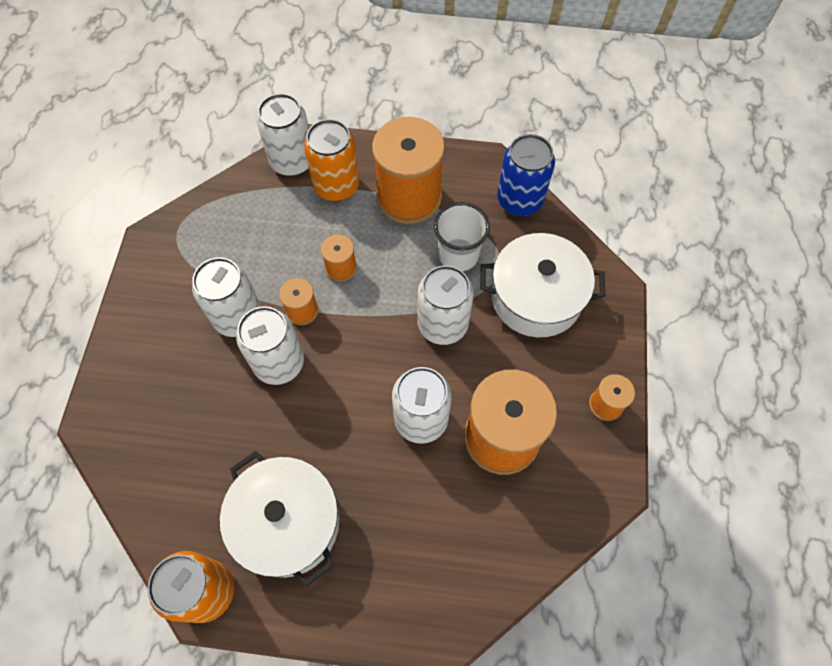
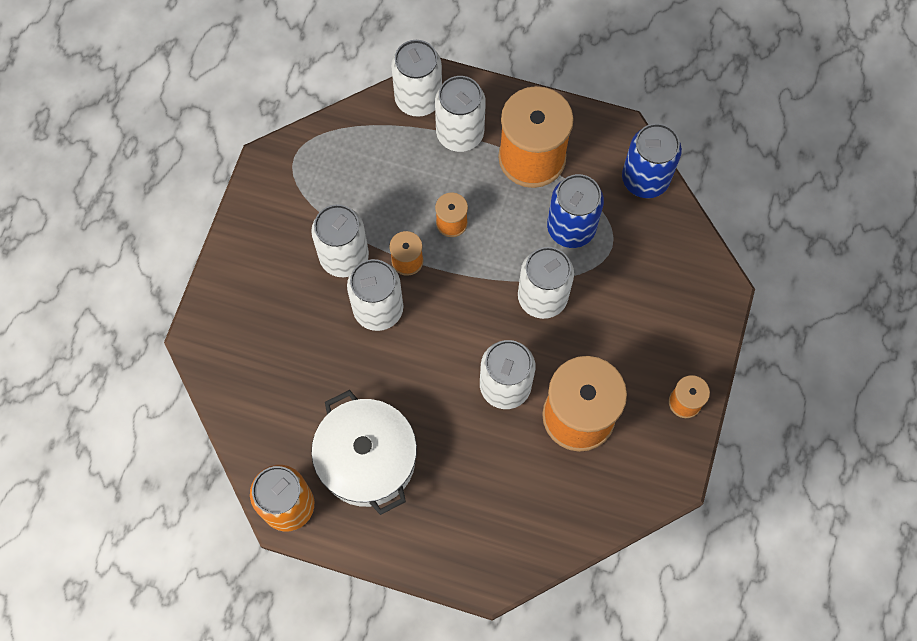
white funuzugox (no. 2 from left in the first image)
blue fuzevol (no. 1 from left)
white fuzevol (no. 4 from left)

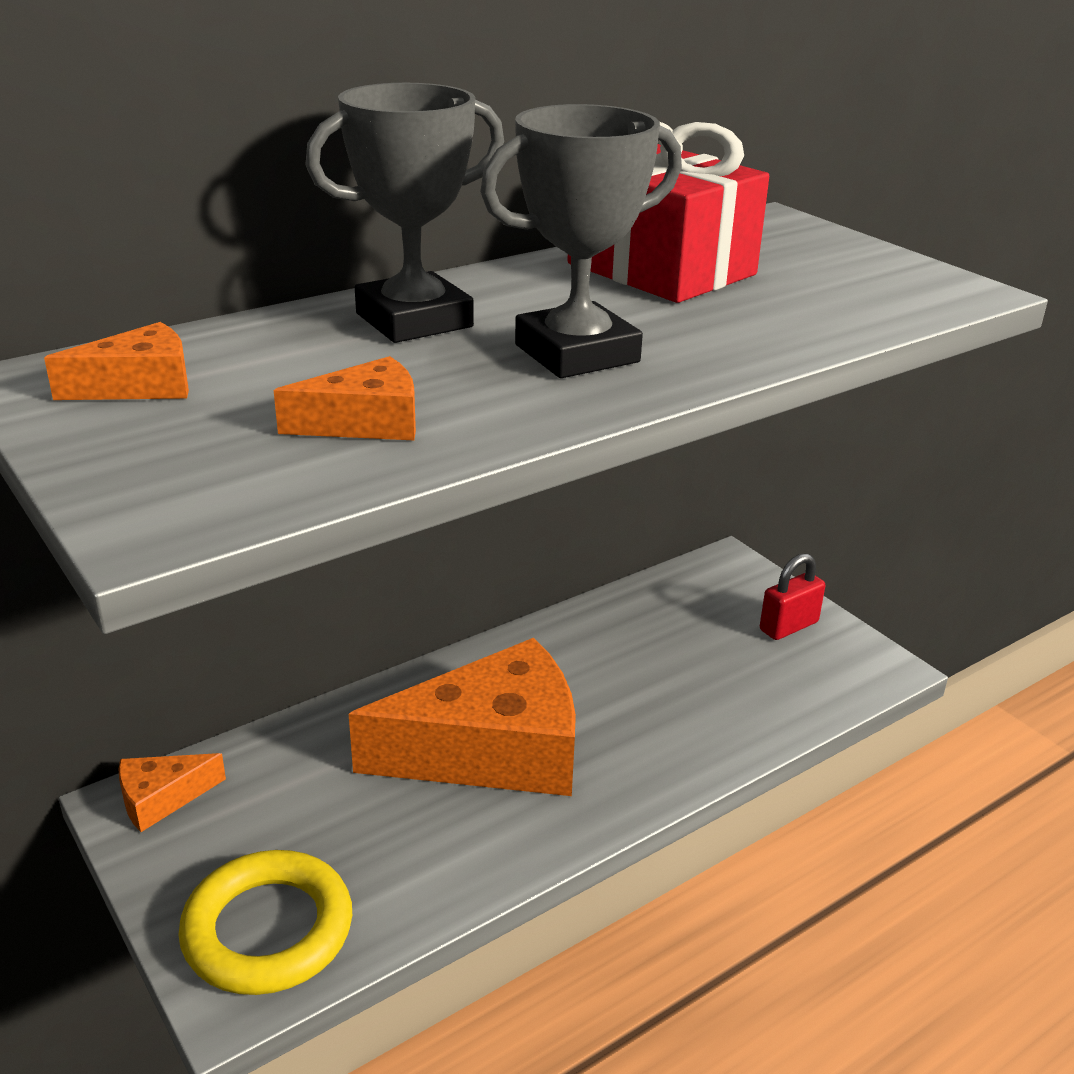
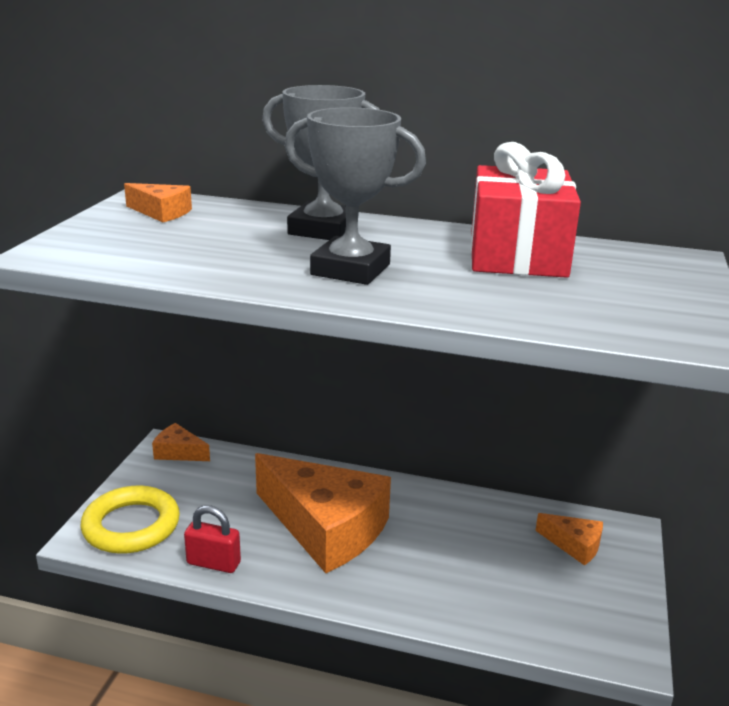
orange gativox (no. 4 from left)
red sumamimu

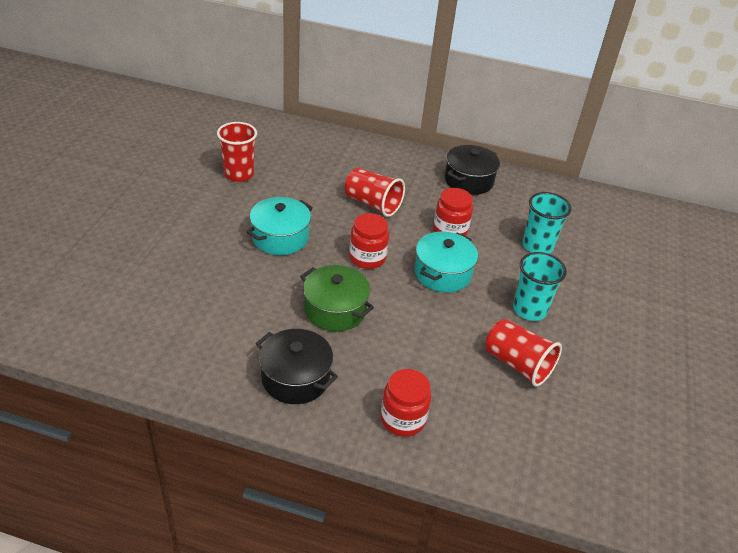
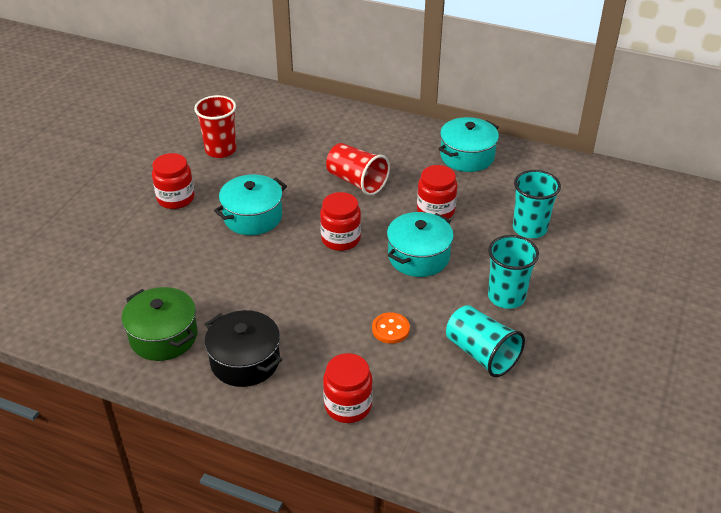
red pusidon (no. 1 from left)
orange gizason
green funuzugox
turquoise funuzugox (no. 3 from left)
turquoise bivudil (no. 1 from left)

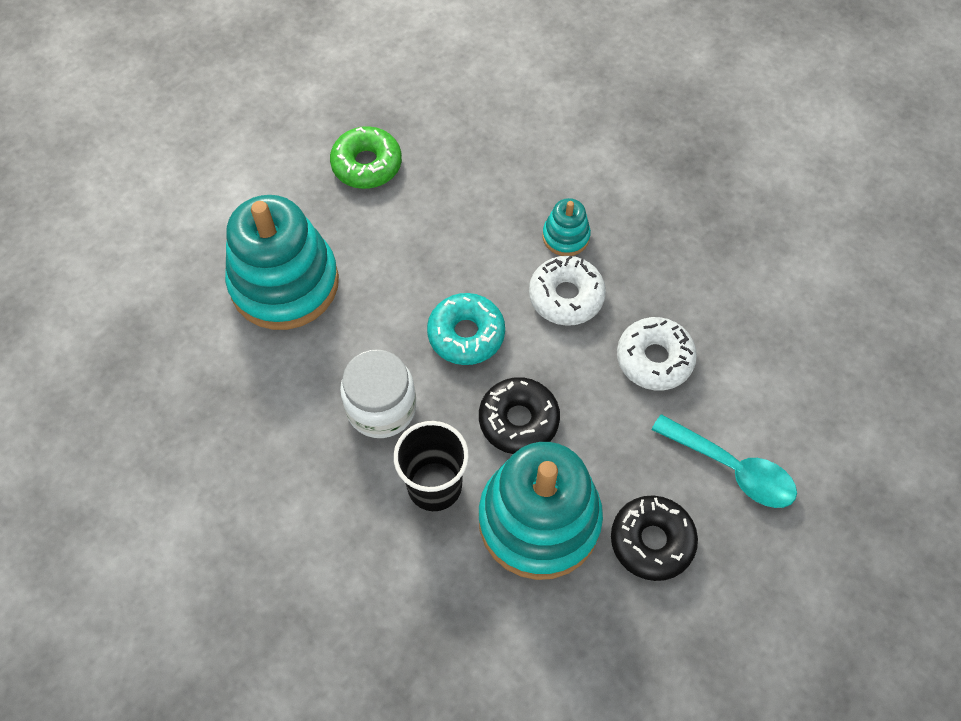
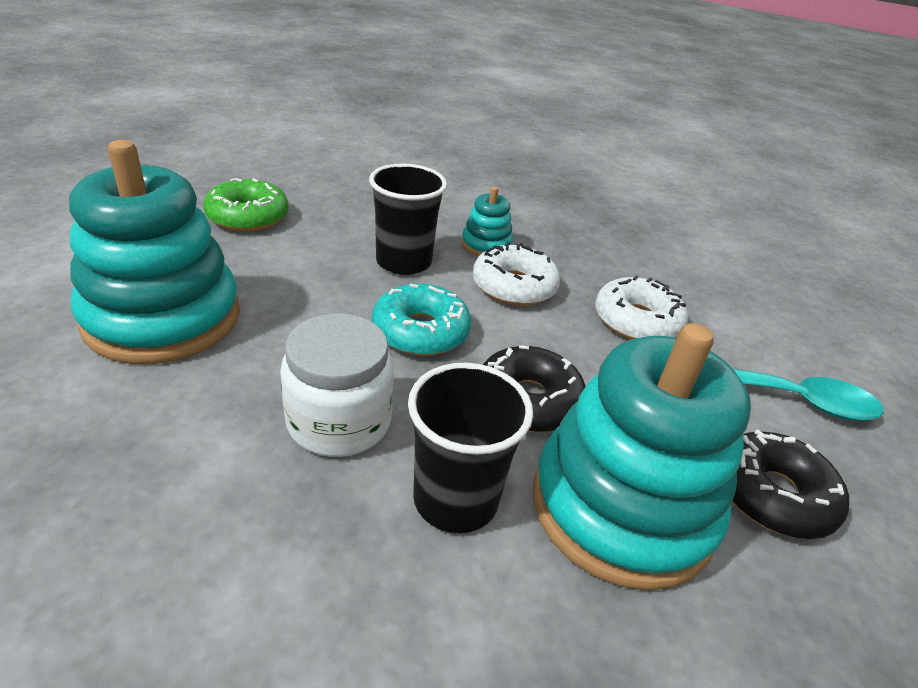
black bivudil (no. 1 from left)

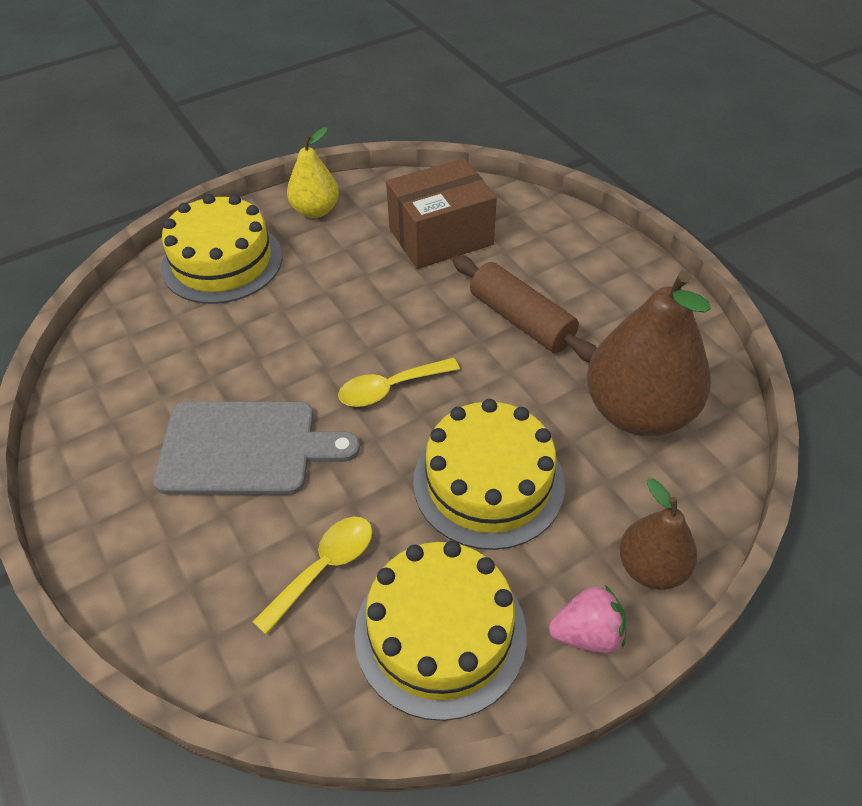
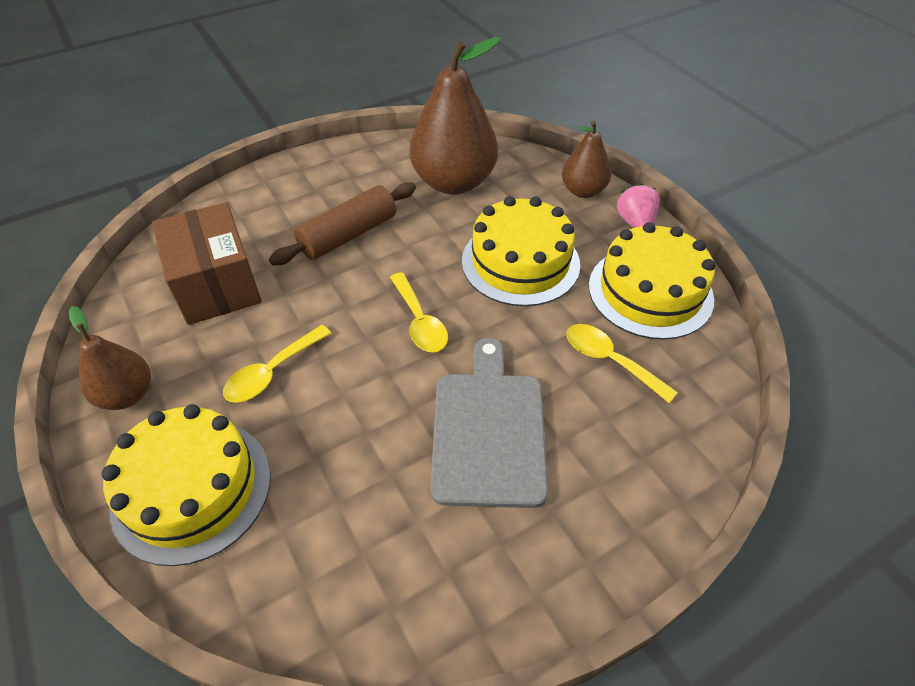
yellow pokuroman (no. 1 from left)
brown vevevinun (no. 1 from left)

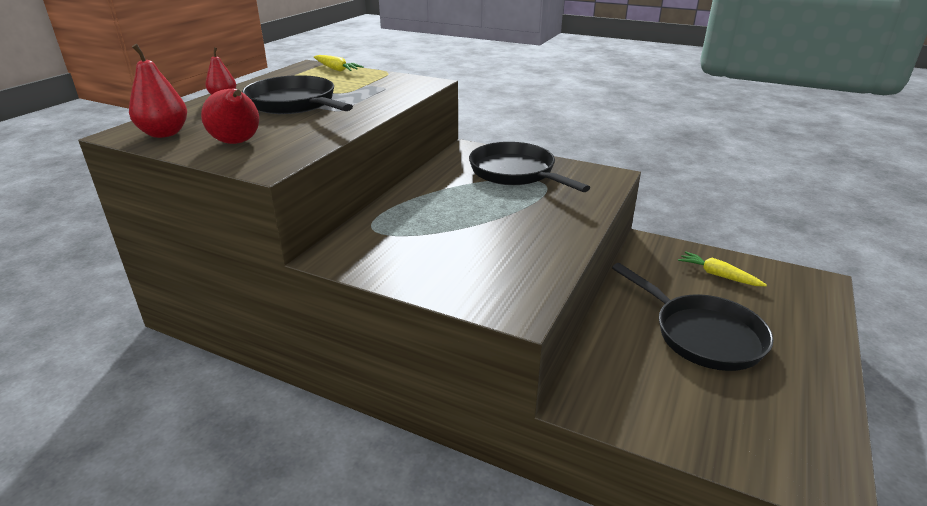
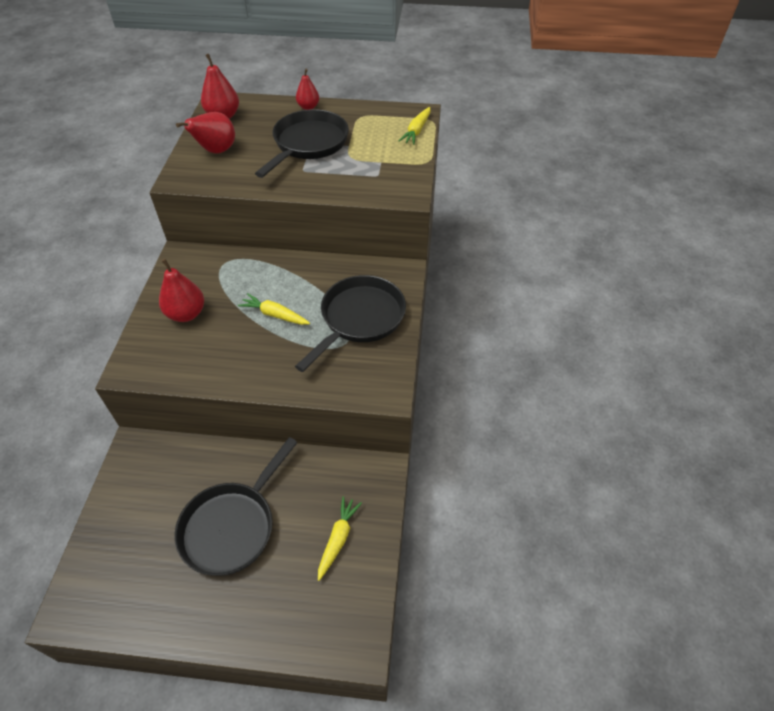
red vevevinun (no. 1 from left)
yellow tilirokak (no. 1 from left)

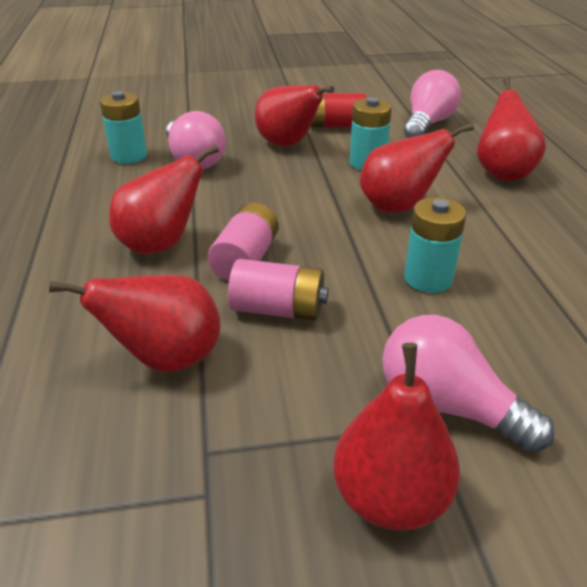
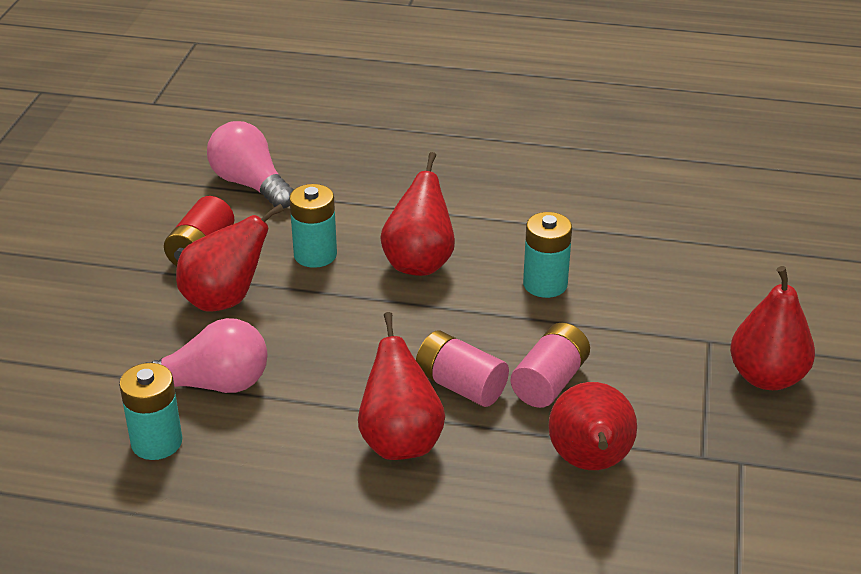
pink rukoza (no. 3 from left in the first image)
red vevevinun (no. 6 from left in the first image)

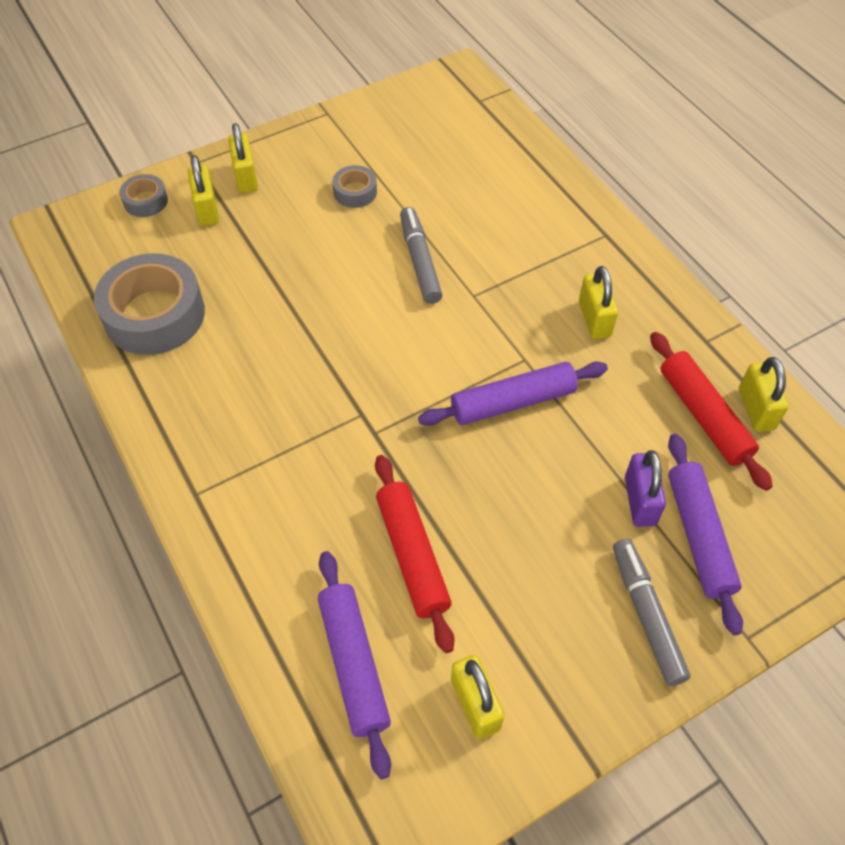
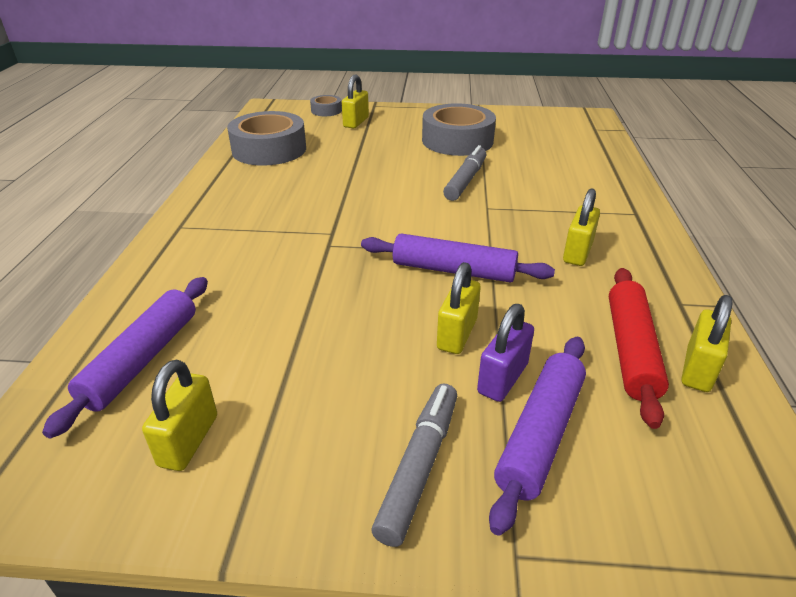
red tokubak (no. 1 from left in the first image)
yellow sumamimu (no. 3 from left)
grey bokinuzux (no. 3 from left)

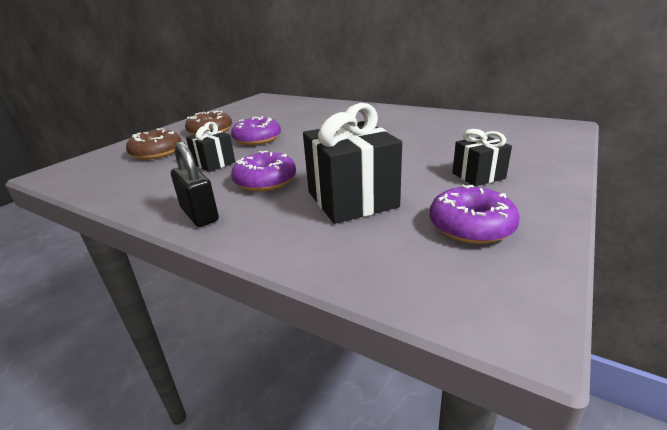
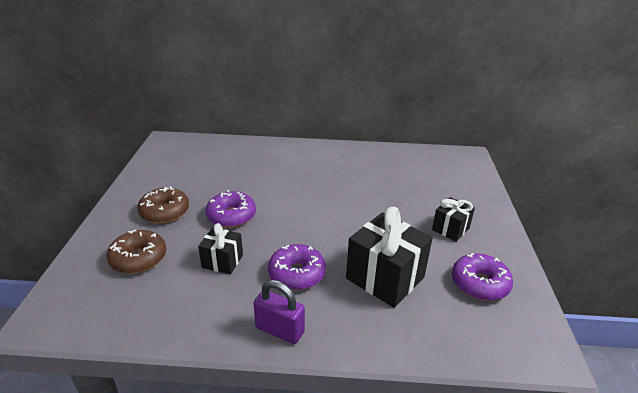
purple sumamimu

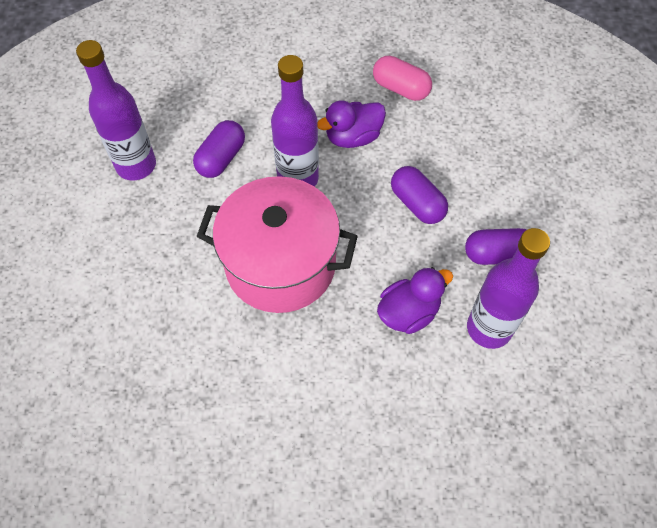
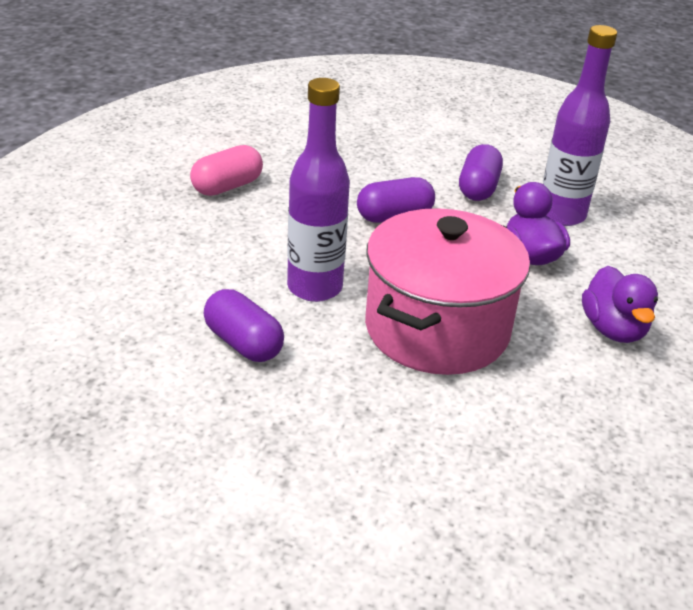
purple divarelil (no. 1 from left in the first image)
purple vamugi (no. 2 from left)

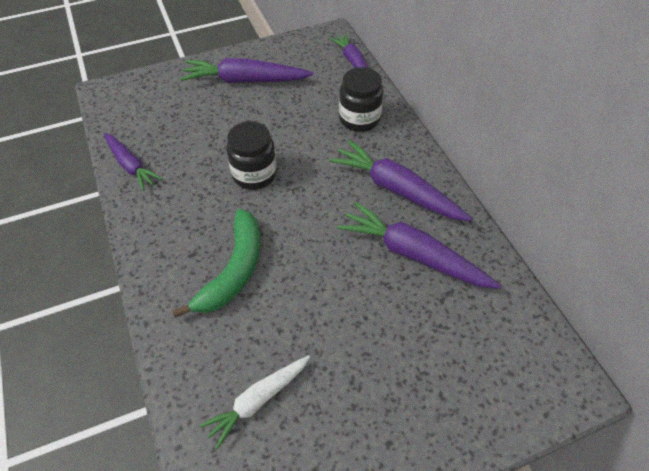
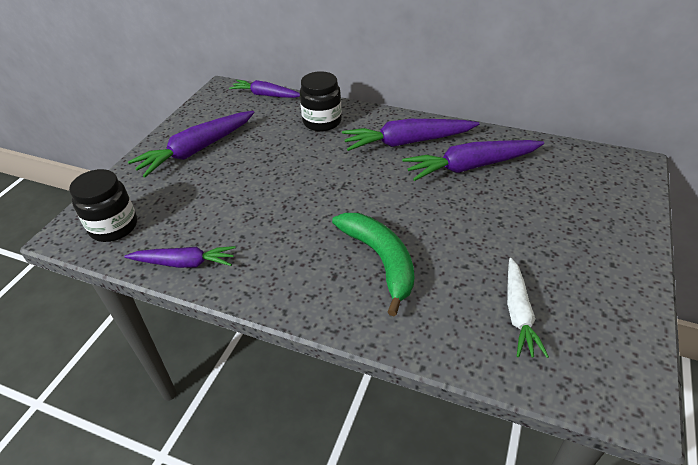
black pusidon (no. 1 from left)

